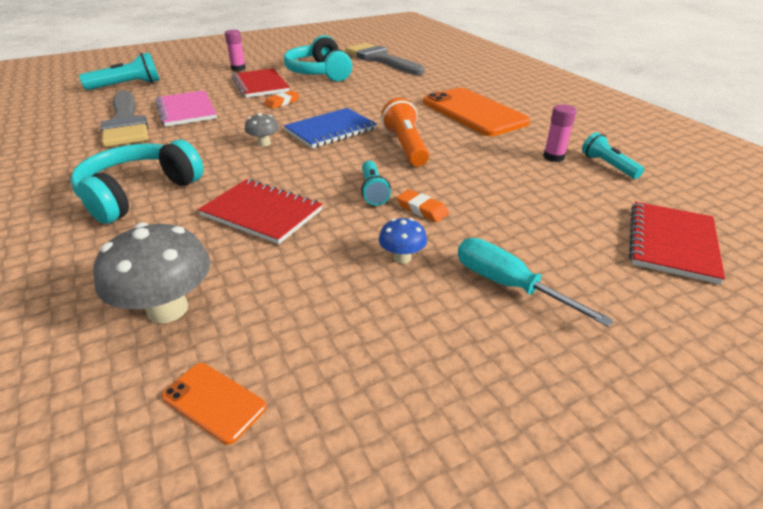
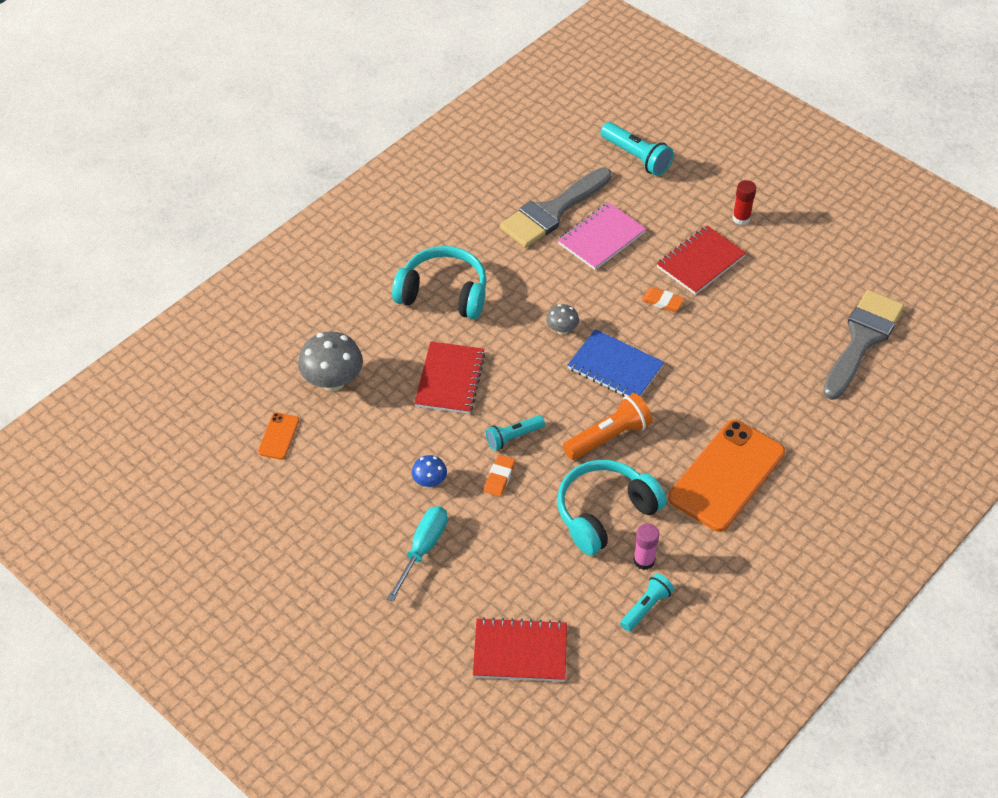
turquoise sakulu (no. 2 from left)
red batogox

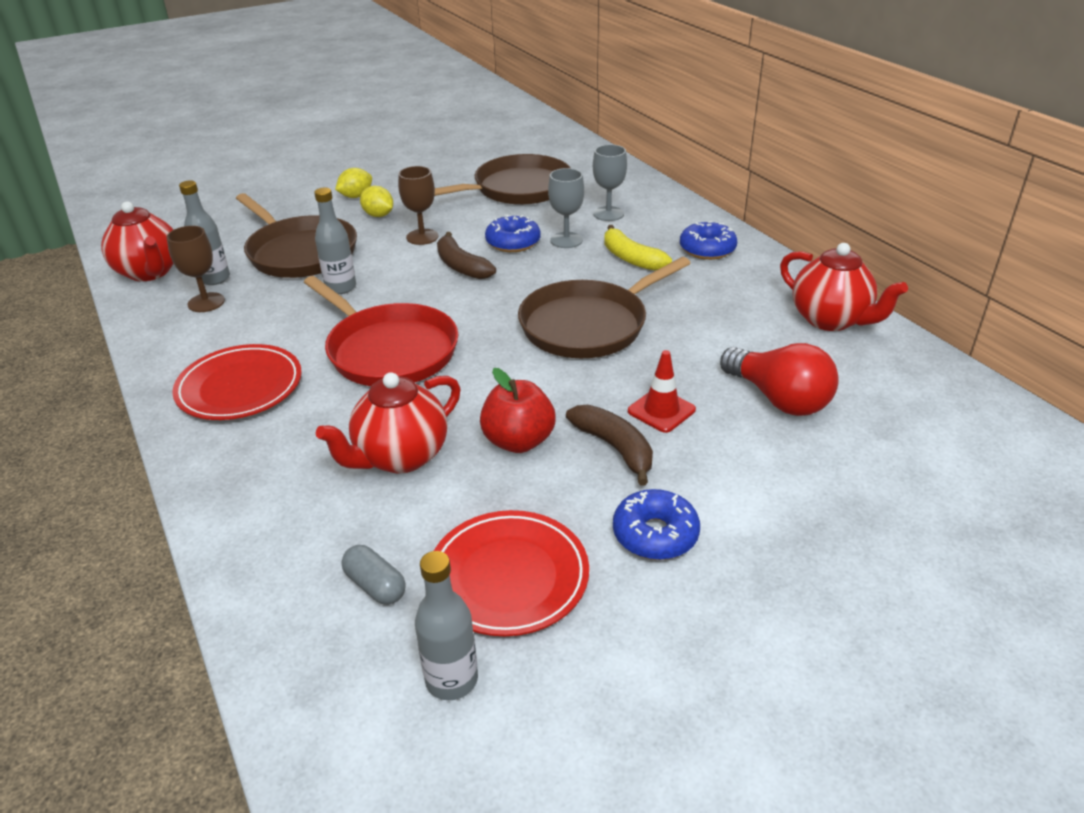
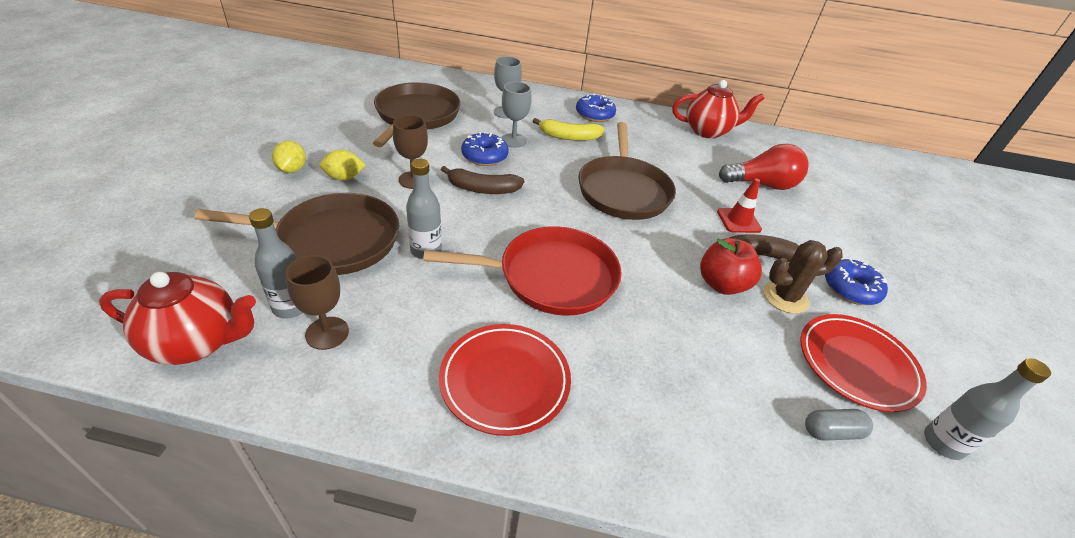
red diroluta (no. 2 from left in the first image)
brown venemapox

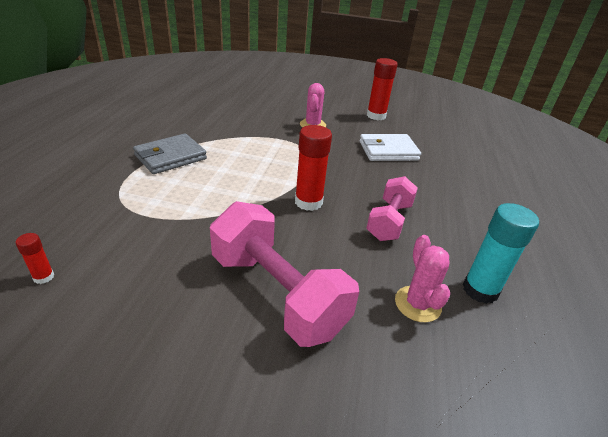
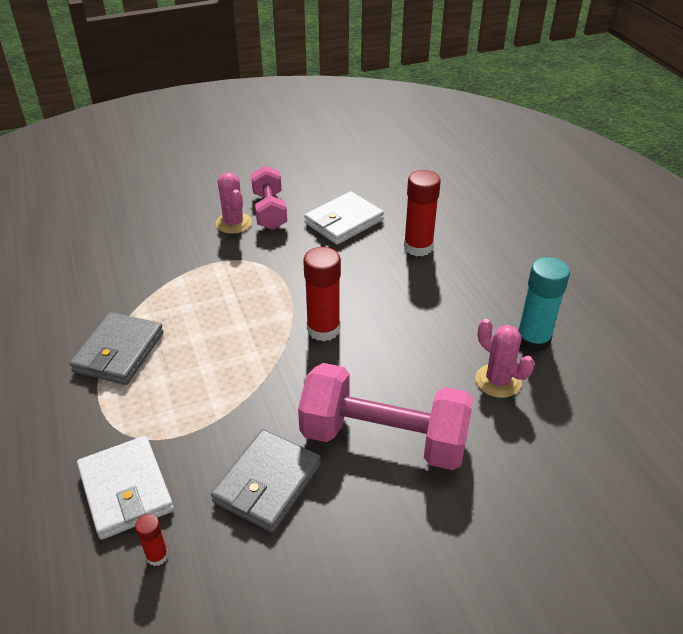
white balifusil (no. 1 from left)
grey balifusil (no. 2 from left)
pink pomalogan (no. 1 from left)
red batogox (no. 3 from left)

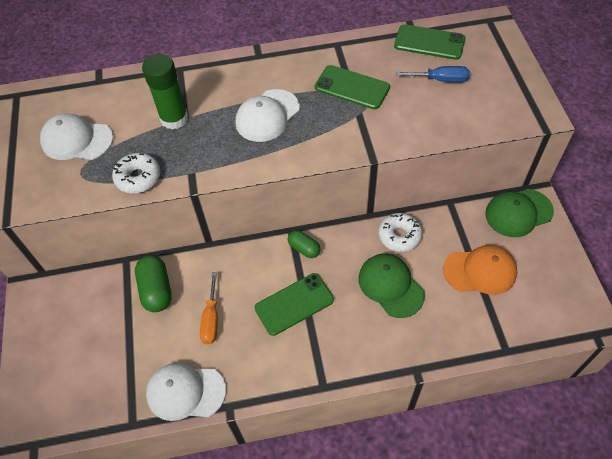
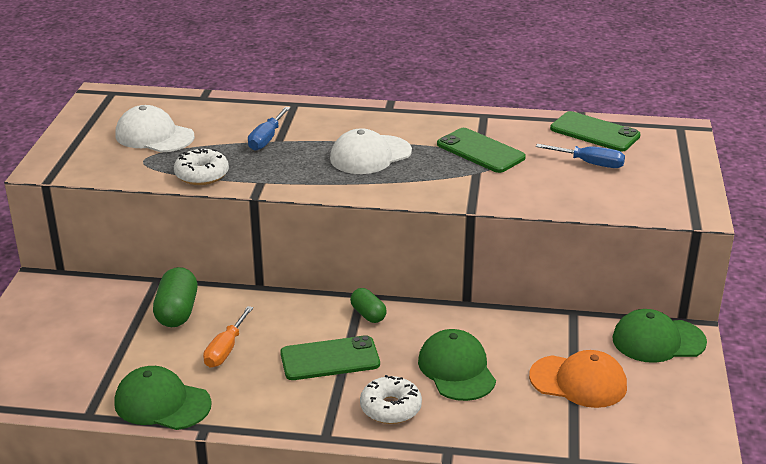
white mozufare (no. 2 from left)
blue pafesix (no. 1 from left)
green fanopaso (no. 1 from left)

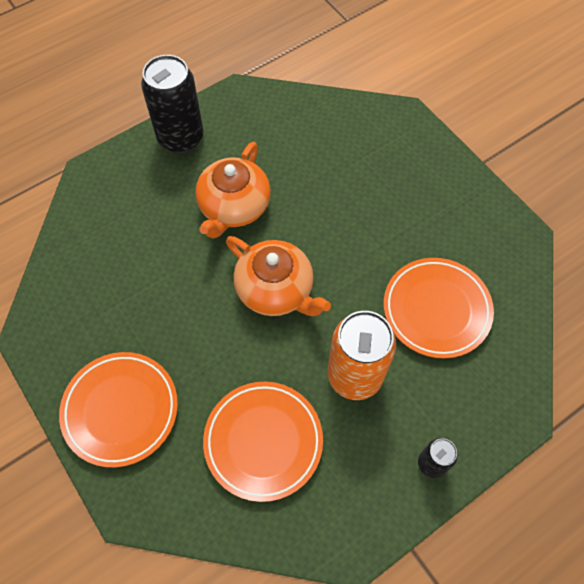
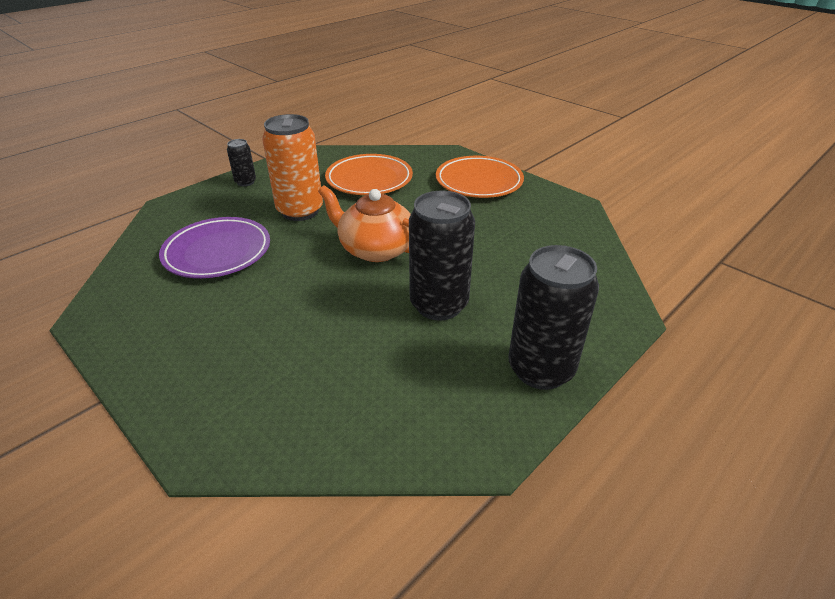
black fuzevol (no. 2 from left)
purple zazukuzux

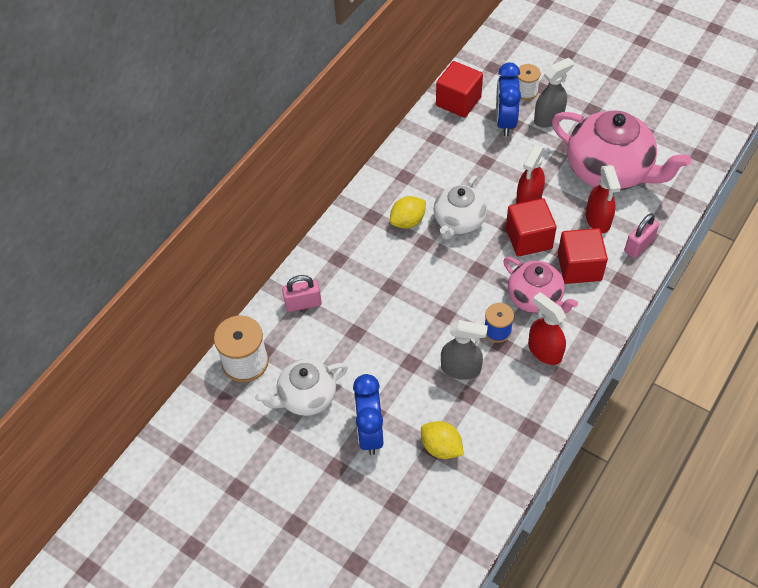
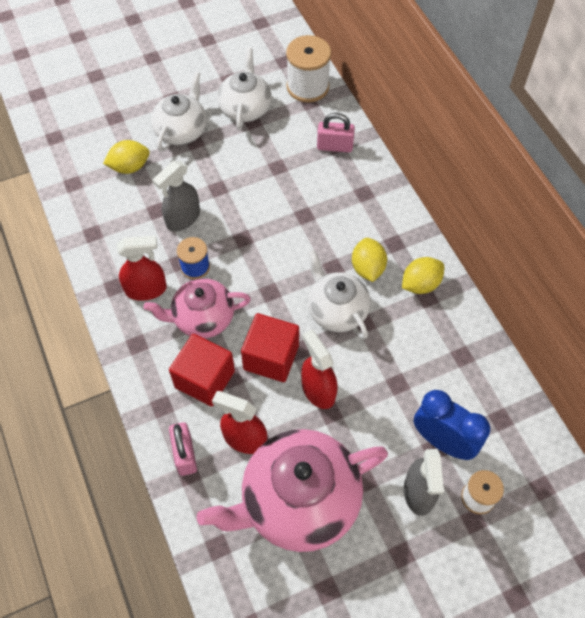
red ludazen (no. 1 from left in the first image)
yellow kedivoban (no. 3 from left)
white diroluta (no. 1 from left)
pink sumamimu (no. 2 from left)

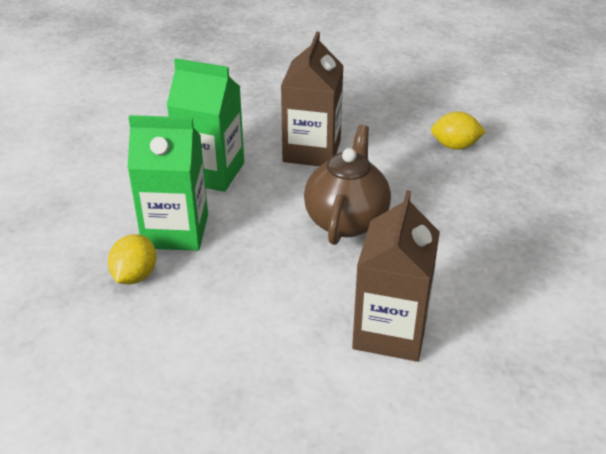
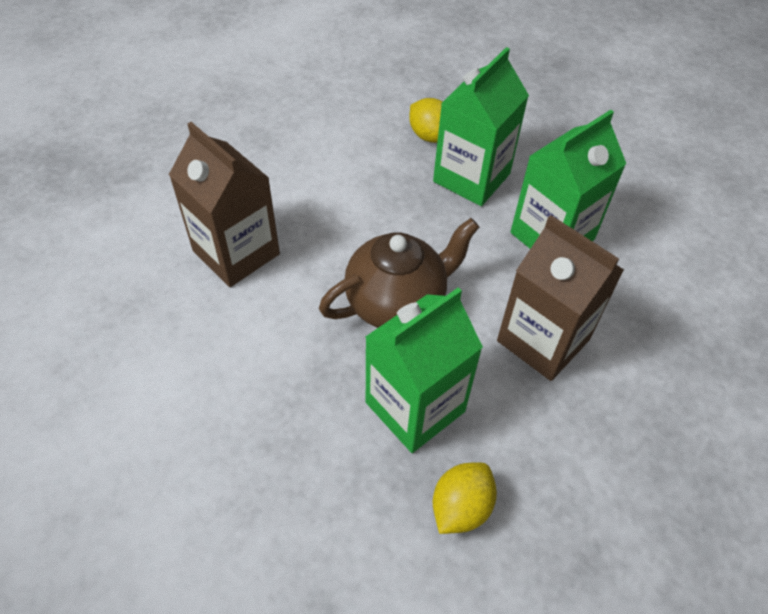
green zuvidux (no. 1 from left)
brown diroluta

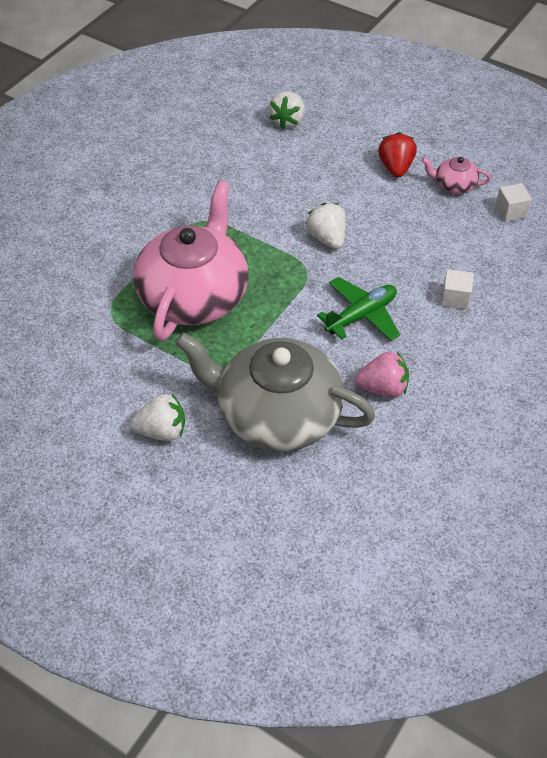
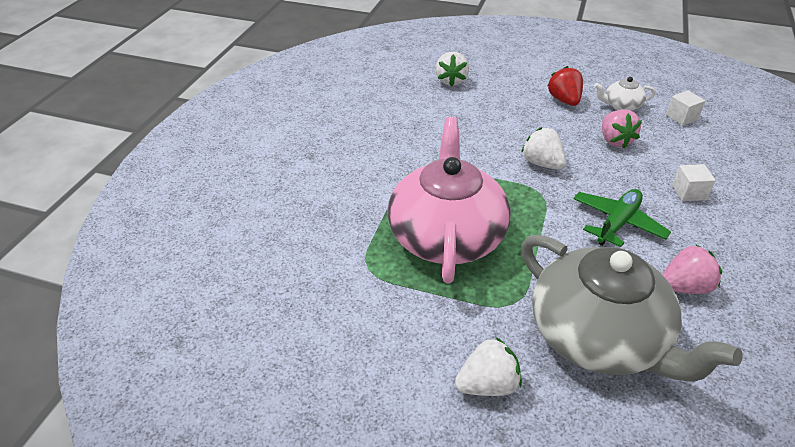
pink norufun (no. 1 from left)
white diroluta
grey diroluta

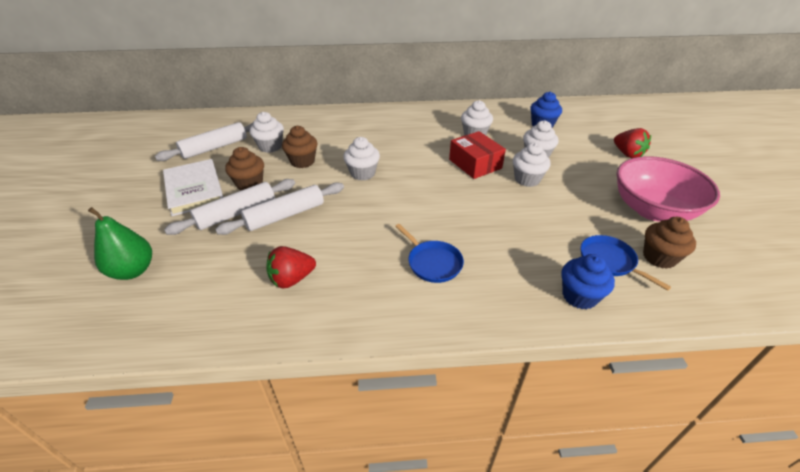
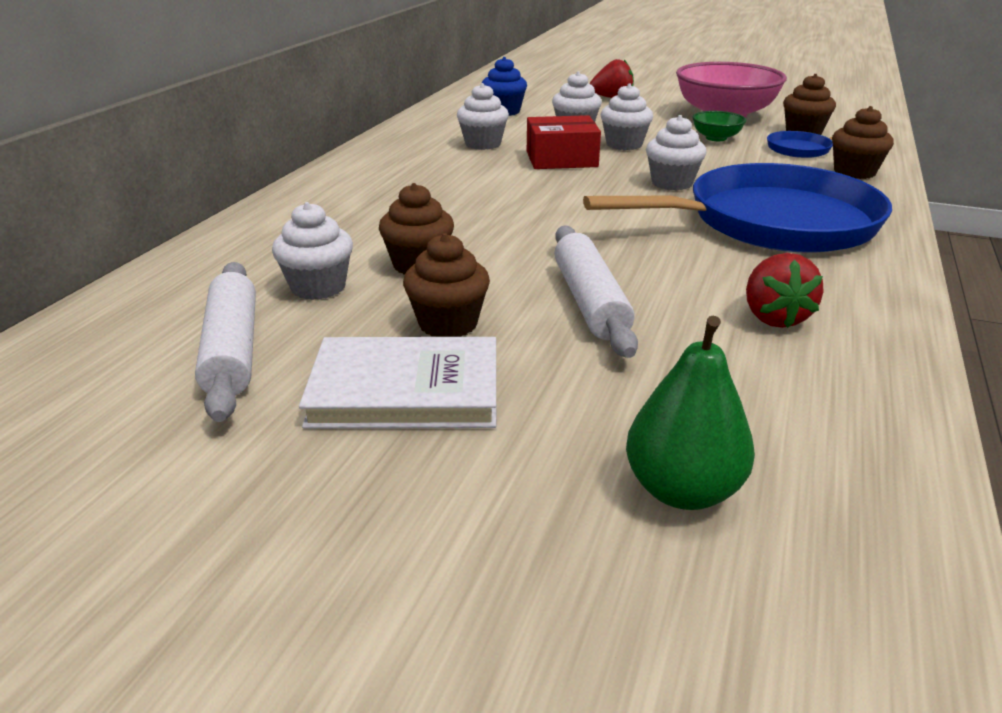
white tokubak (no. 2 from left in the first image)
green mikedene
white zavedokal (no. 5 from left)
brown zavedokal (no. 4 from left)
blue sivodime (no. 1 from left)

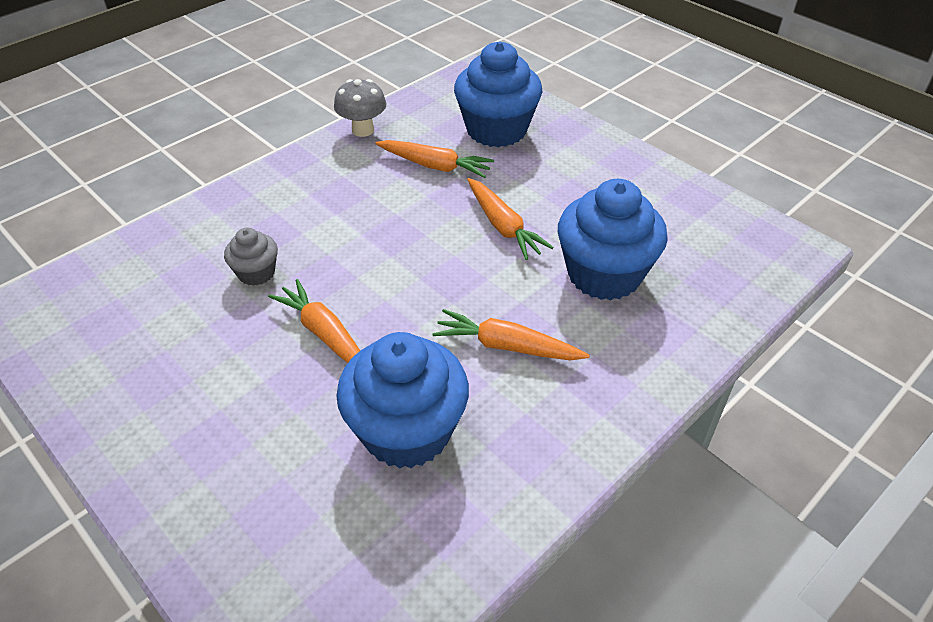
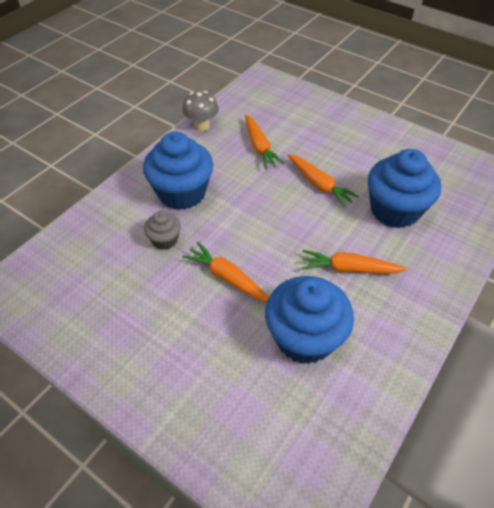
blue zavedokal (no. 1 from left)
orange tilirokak (no. 2 from left)

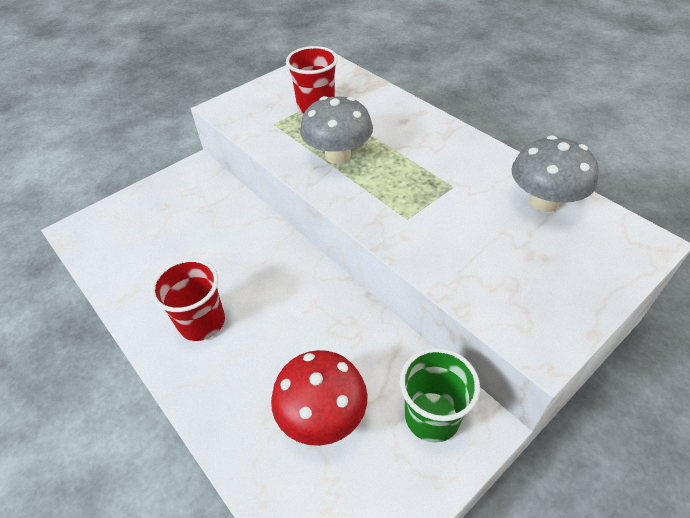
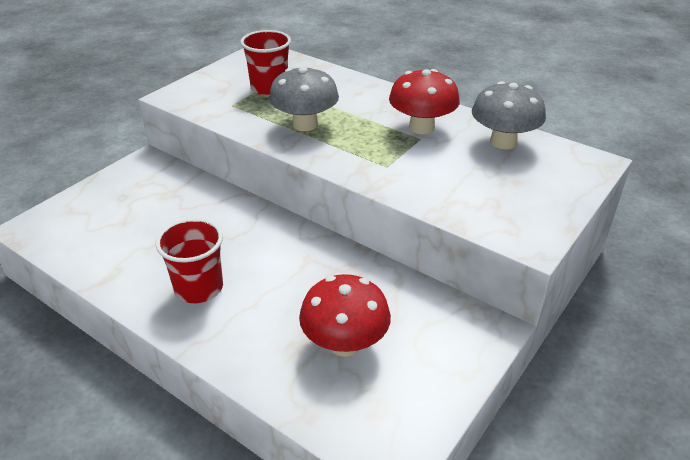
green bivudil
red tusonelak (no. 2 from left)

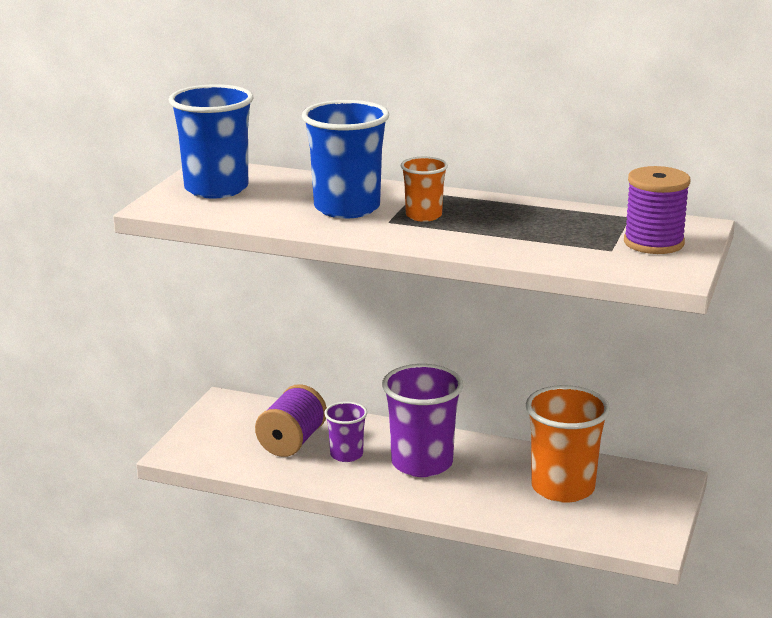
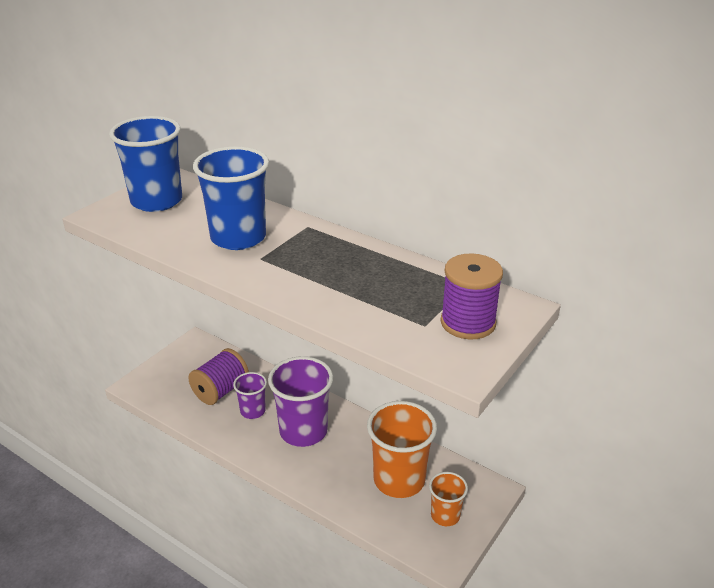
orange bivudil (no. 2 from left)

